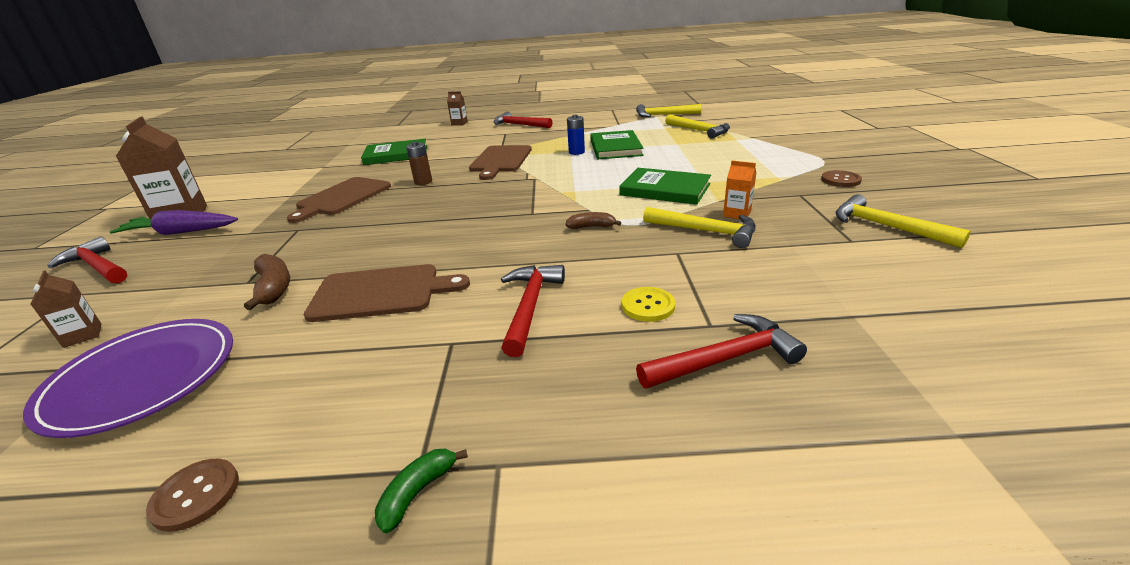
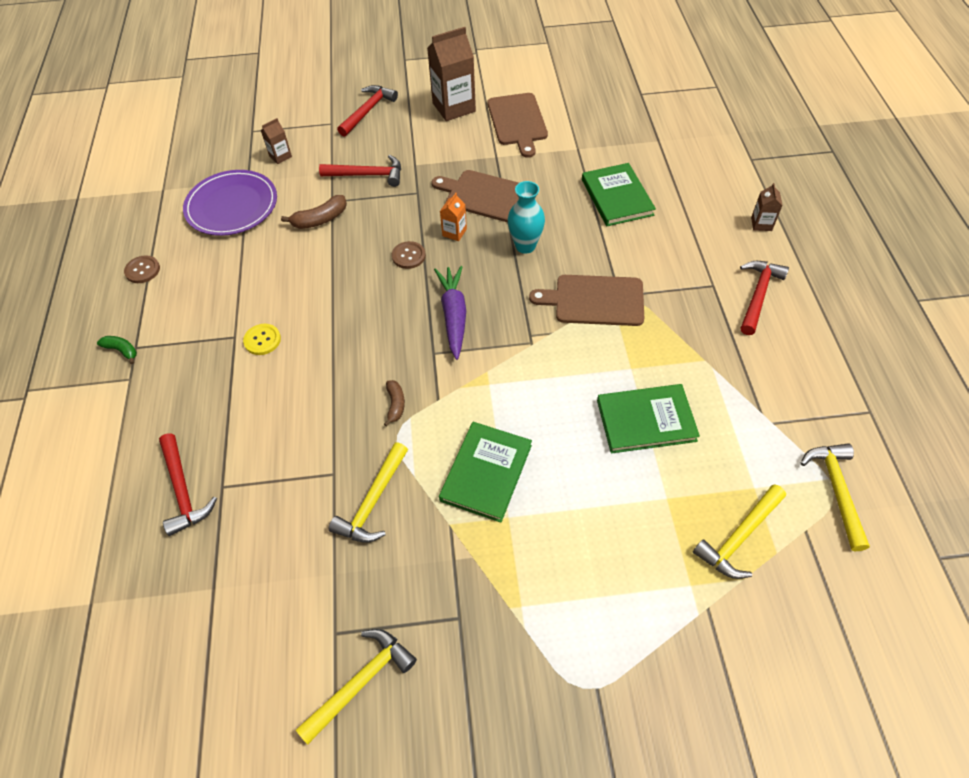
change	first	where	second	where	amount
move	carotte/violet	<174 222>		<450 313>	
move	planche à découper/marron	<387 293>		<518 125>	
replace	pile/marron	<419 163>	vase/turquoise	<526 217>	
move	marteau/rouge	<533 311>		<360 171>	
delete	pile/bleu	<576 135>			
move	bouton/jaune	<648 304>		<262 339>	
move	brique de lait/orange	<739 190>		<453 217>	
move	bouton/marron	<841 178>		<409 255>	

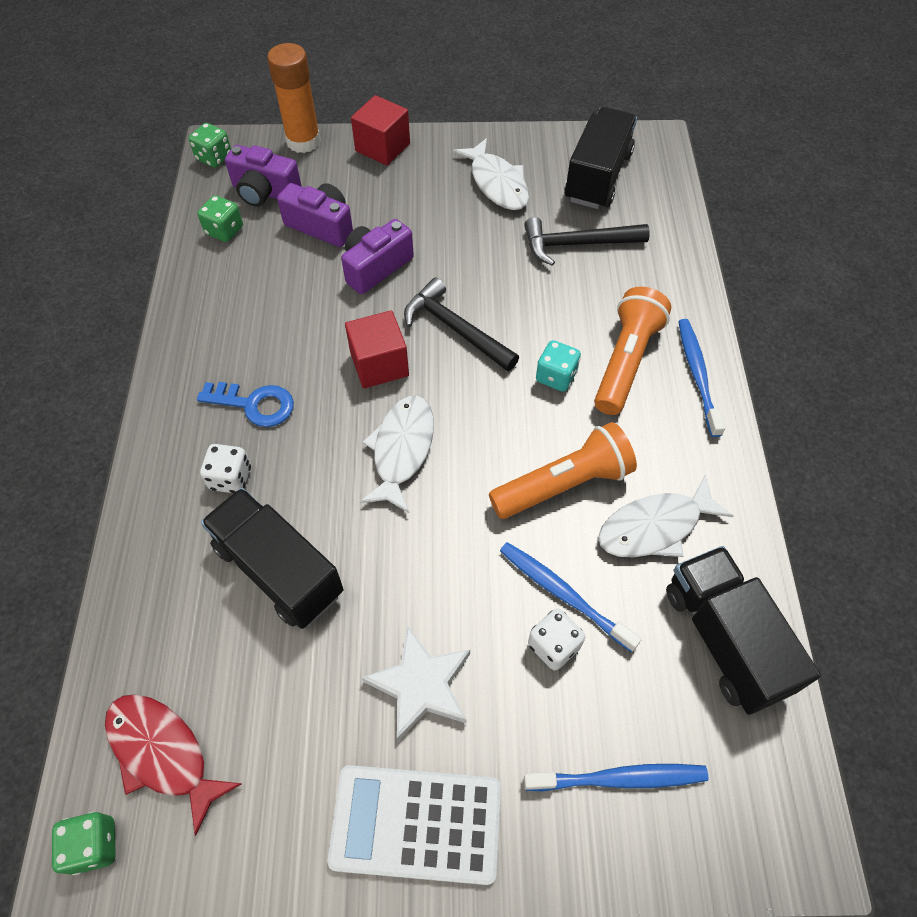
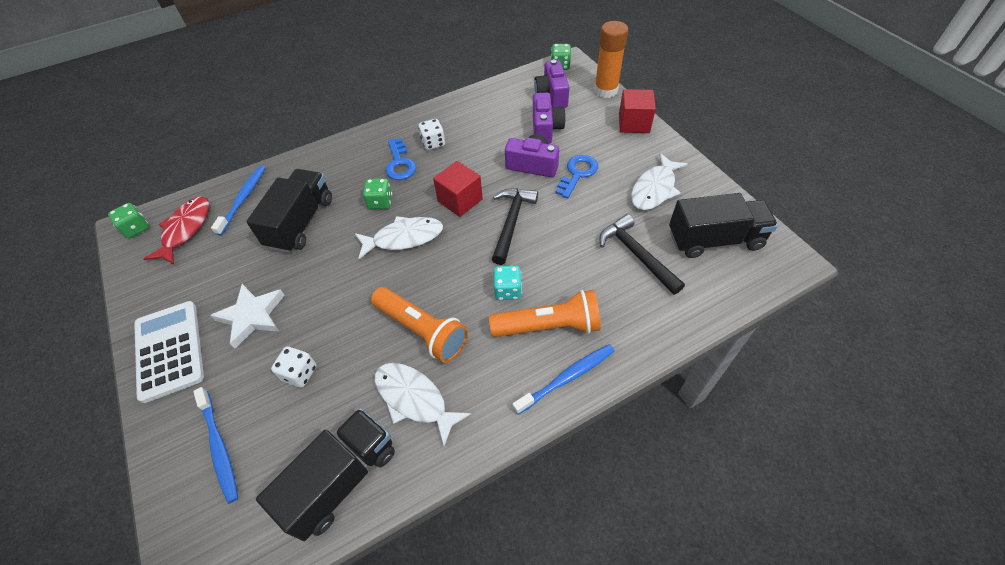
change	first	where	second	where	amount
move	dé/vert	<220 218>		<377 193>	
move	dé/blanc	<225 468>		<431 134>	
move	brosse à dents/bleu	<571 597>		<238 201>	
insert			clé/bleu	<577 176>	

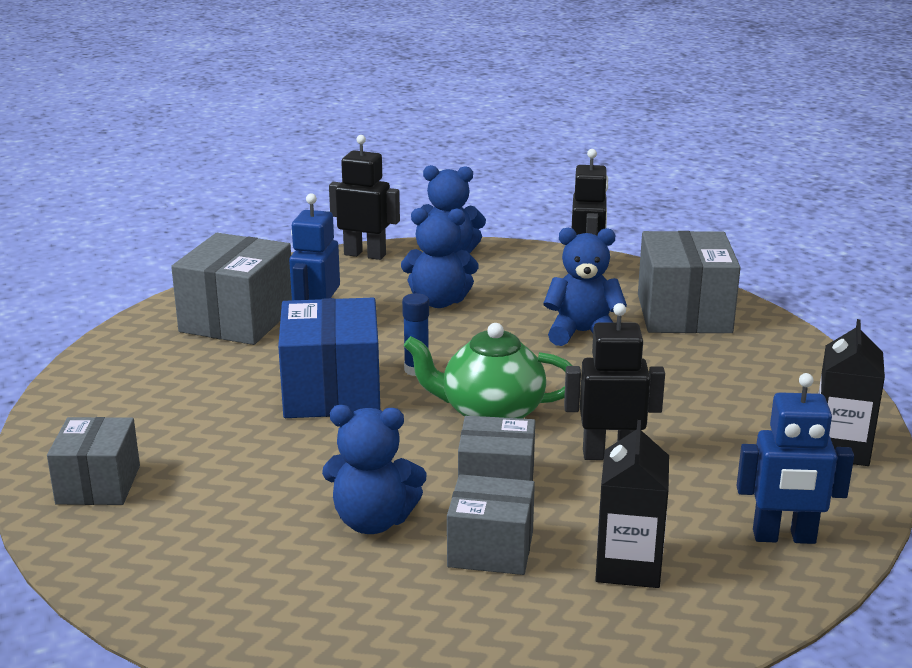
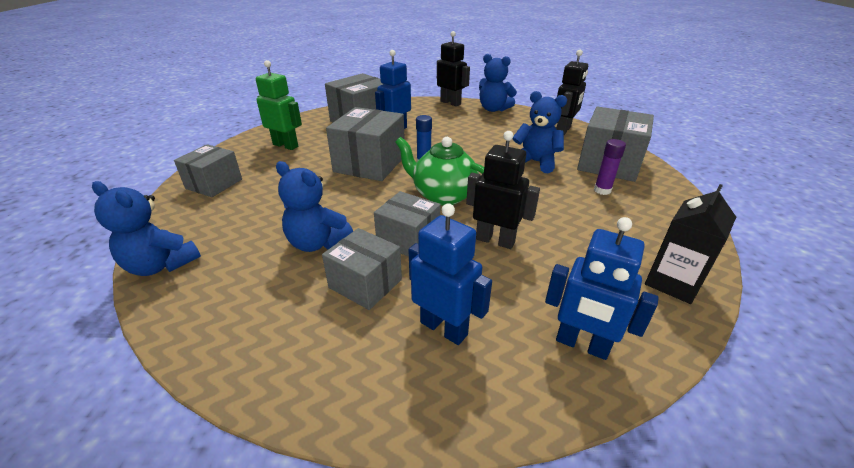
change	first	where	second	where	amount
recolor	boîte/bleu	<329 358>	boîte/gris	<365 144>	
move	ours en peluche/bleu	<440 258>		<146 228>	
replace	brique de lait/noir	<632 504>	robot/bleu	<450 274>	
insert			robot/vert	<279 105>	
insert			bâton de colle/violet	<610 167>	

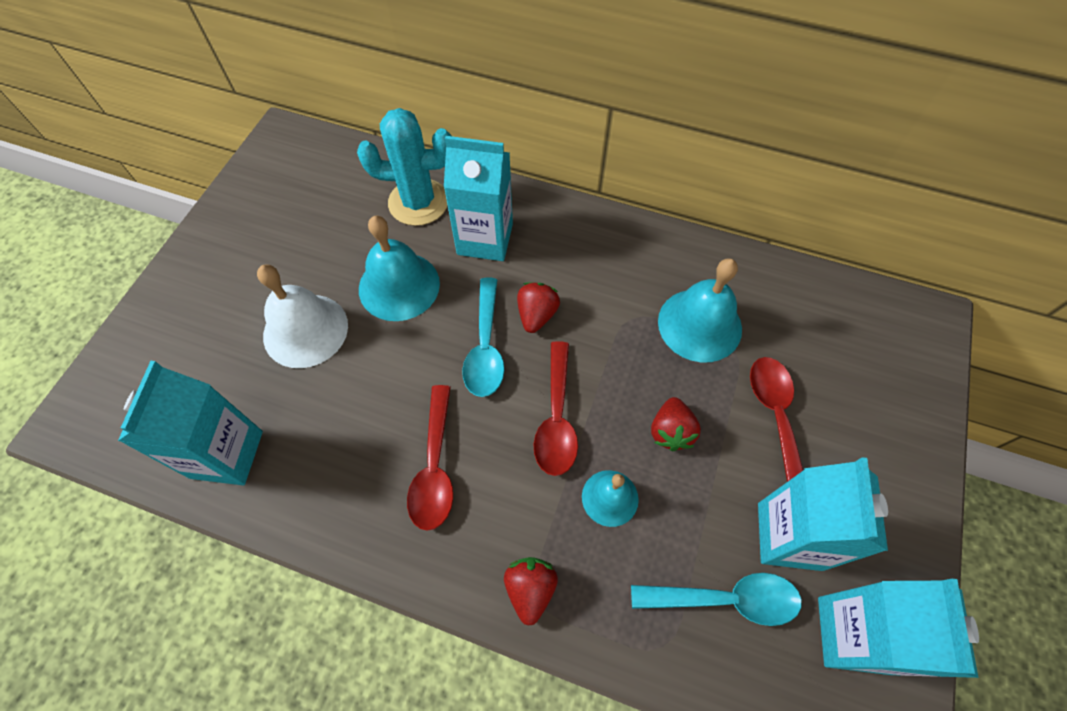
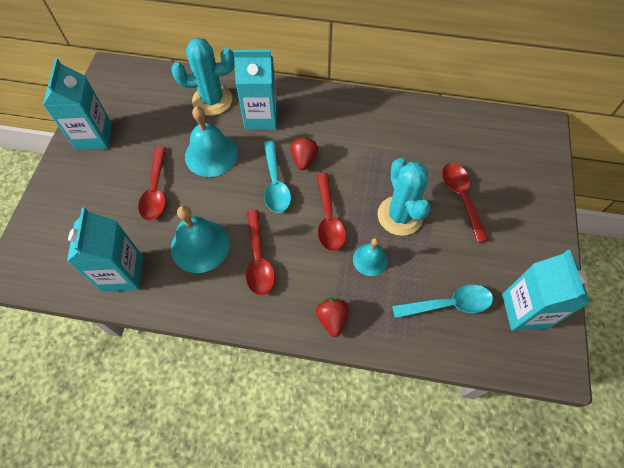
change	first	where	second	where	amount
replace	cloche/blanc	<302 316>	cuillère/rouge	<152 183>	
replace	fraise/rouge	<676 424>	cactus/turquoise	<404 197>	
move	cloche/turquoise	<700 310>		<200 239>	
move	brique de lait/turquoise	<823 514>		<77 104>	

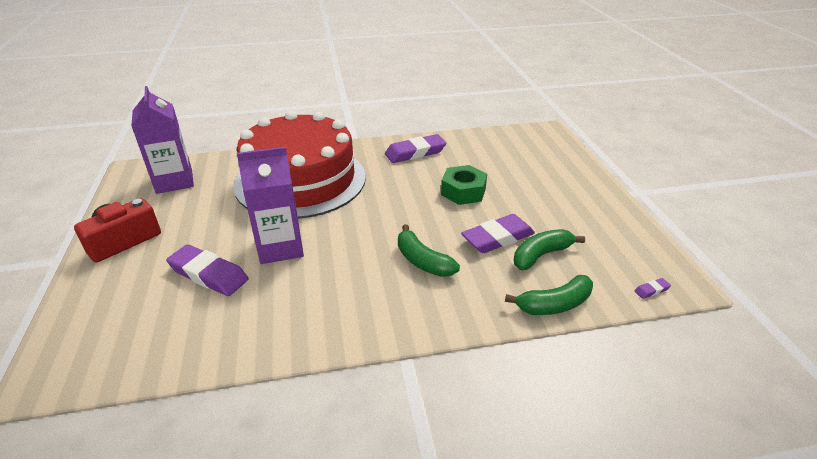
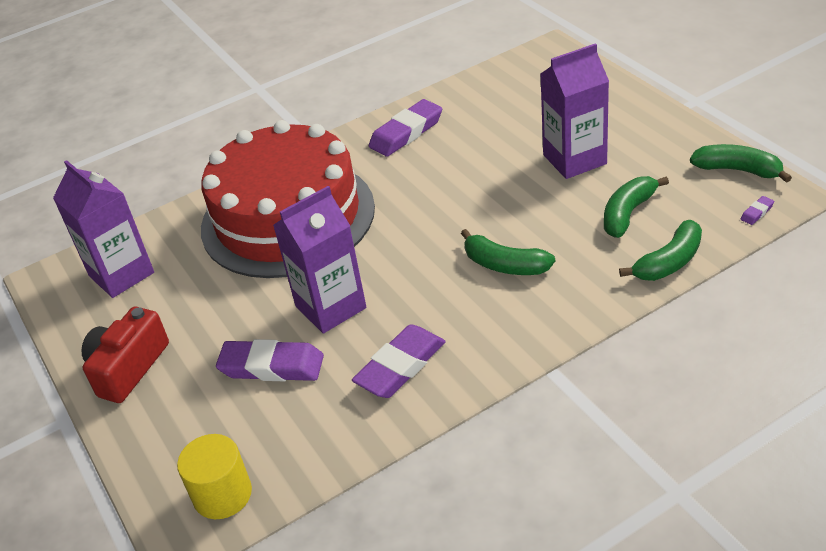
change	first	where	second	where	amount
delete	écrou/vert	<464 185>			
move	gomme/violet	<498 233>		<399 361>	
insert			cylindre/jaune	<214 476>	
insert			brique de lait/violet	<575 111>	
insert			banane/vert	<741 163>	

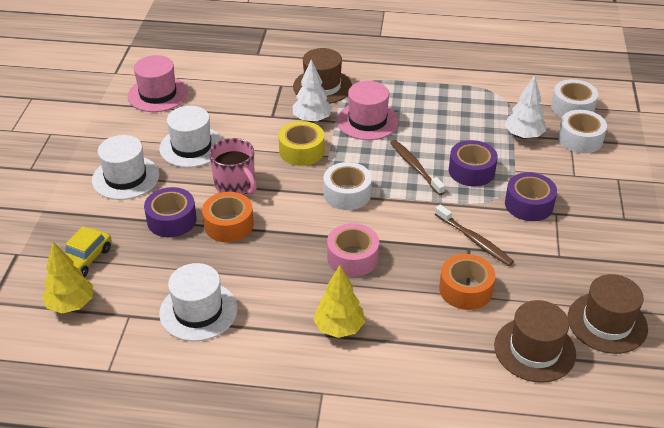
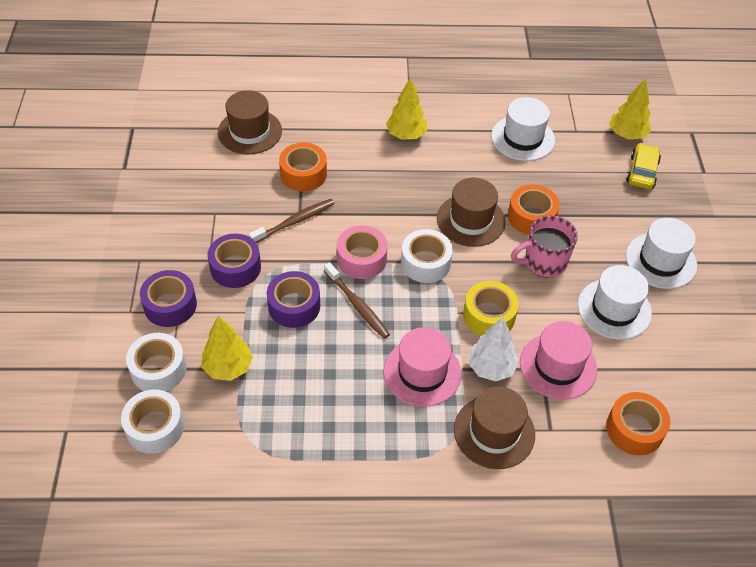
change	first	where	second	where	amount
move	chapeau/rose	<158 83>		<558 360>	
move	ruban adhésif/violet	<170 212>		<168 298>	
rotate	tasse/rose	<233 166>		<544 246>	60 degrees counterclockwise
move	ruban adhésif/rose	<353 250>		<362 252>	
rotate	brosse à dents/marron	<474 235>		<291 221>	105 degrees clockwise
recolor	arbre/blanc	<525 107>	arbre/jaune	<227 348>	
move	chapeau/marron	<608 314>		<471 212>	
insert			ruban adhésif/orange	<638 423>	

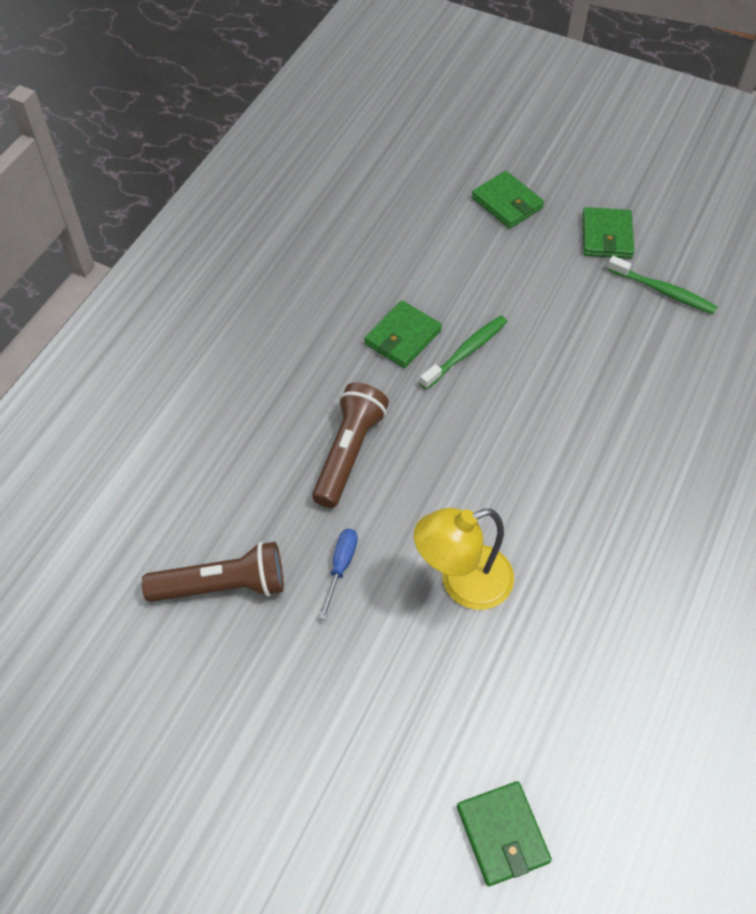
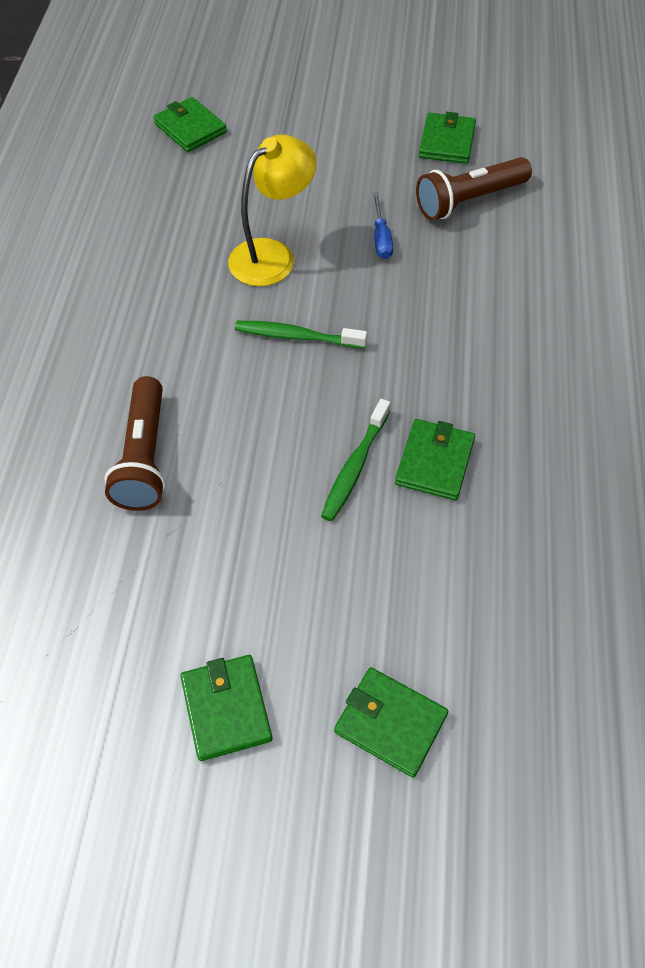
change	first	where	second	where	amount
move	lampe de poche/marron	<350 445>		<135 443>	
move	brosse à dents/vert	<662 285>		<301 335>	
insert			portefeuille/vert	<447 138>	

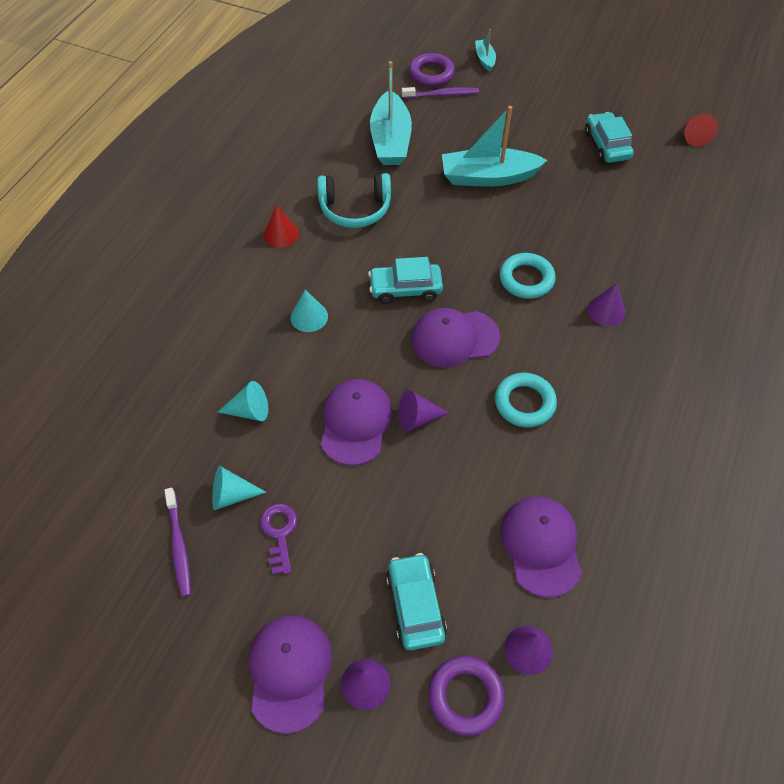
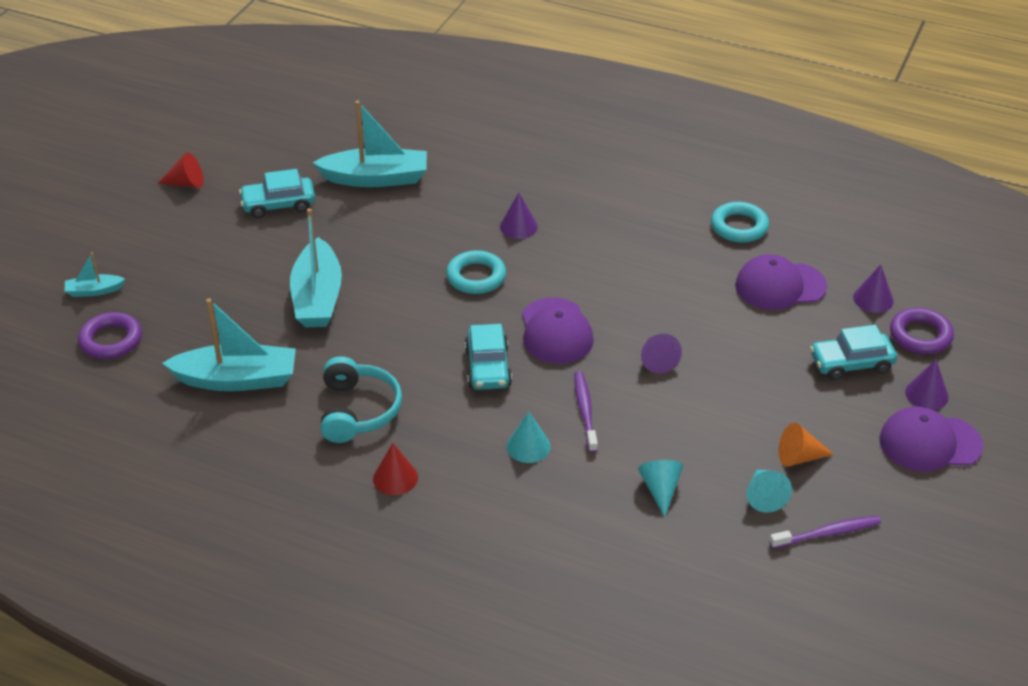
change	first	where	second	where	amount
replace	clé/violet	<278 539>	cône/orange	<806 445>	
delete	casquette/violet	<357 422>			
move	brosse à dents/violet	<440 93>		<586 412>	
move	anneau/turquoise	<526 400>		<740 222>	
move	cône/rouge	<701 130>		<180 170>	
insert			bateau/turquoise	<370 143>	

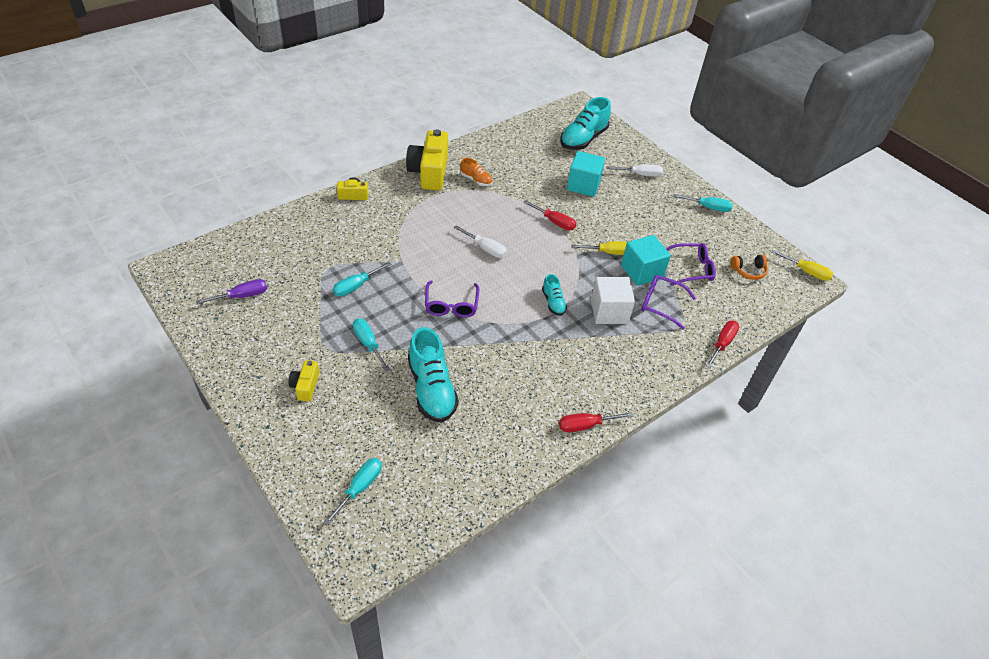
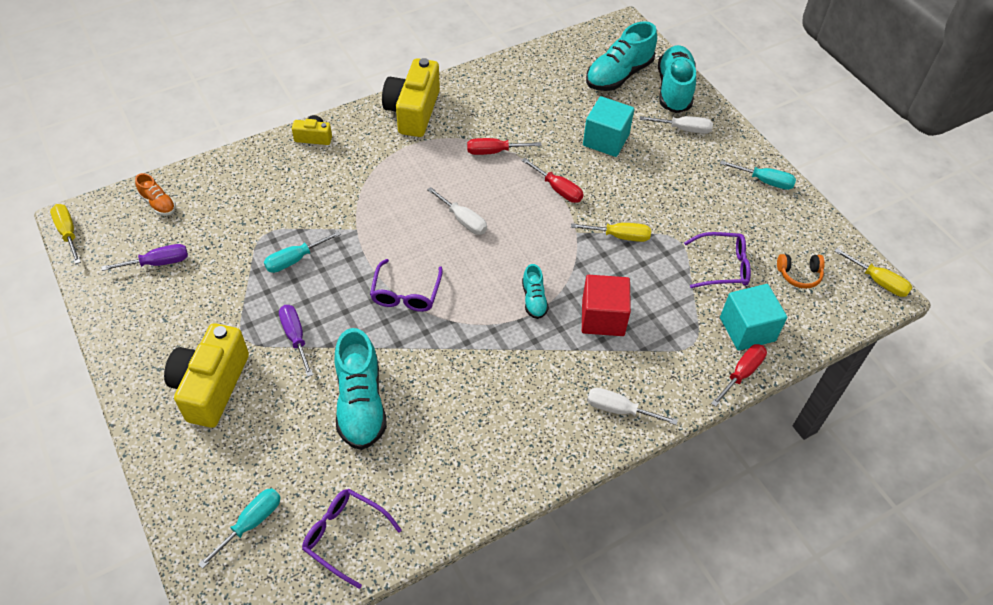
change	first	where	second	where	amount
resize	appareil photo/jaune	<303 381>		<206 375>	x2.03
recolor	tournevis/turquoise	<371 345>	tournevis/violet	<296 341>	
move	chaussure/orange	<476 172>		<155 194>	
move	tournevis/rouge	<596 422>		<504 146>	
recolor	cube/blanc	<613 300>	cube/rouge	<606 305>	
move	cube/turquoise	<646 260>		<753 317>	
move	lunettes/violet	<668 302>		<352 539>	
insert			tournevis/jaune	<65 234>	
insert			tournevis/blanc	<632 406>	
insert			chaussure/turquoise	<677 79>	

